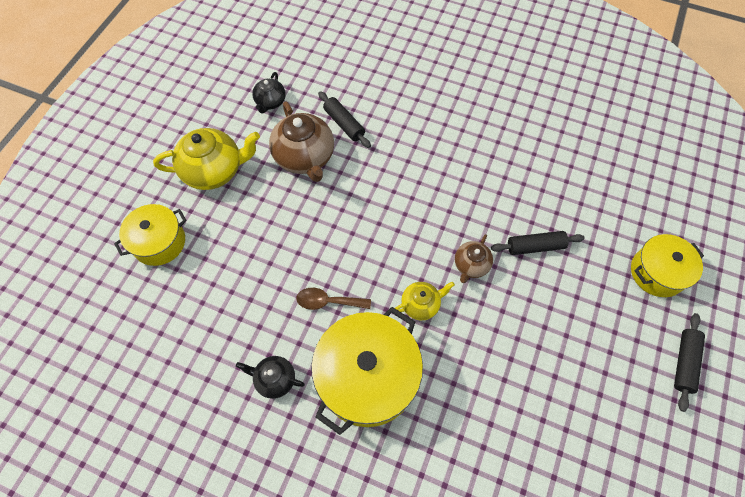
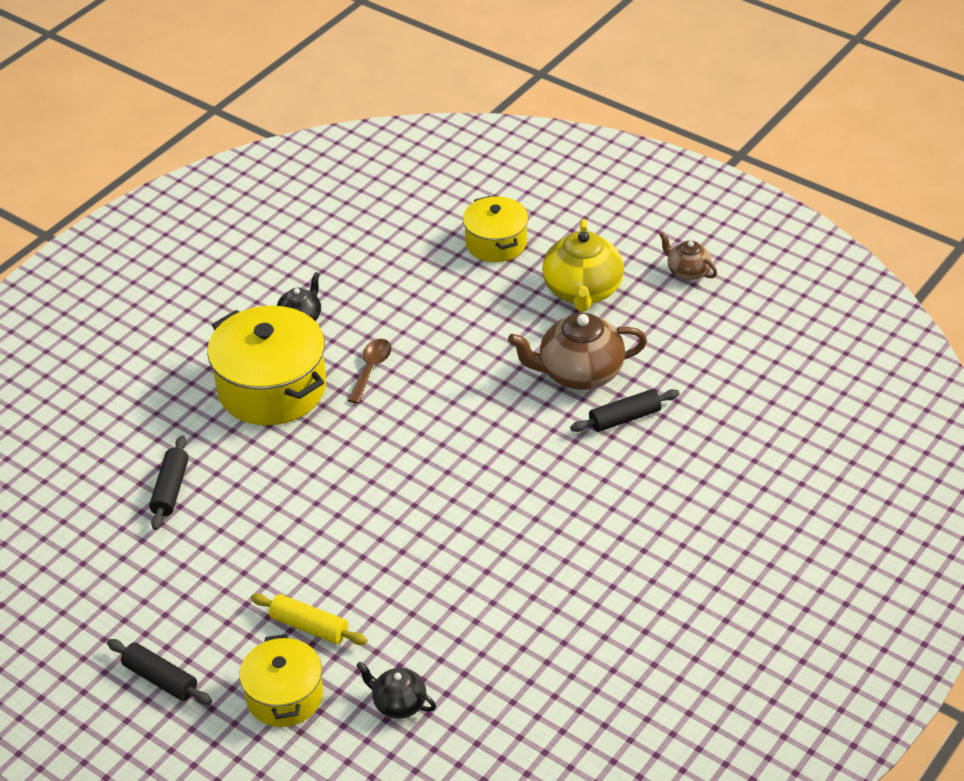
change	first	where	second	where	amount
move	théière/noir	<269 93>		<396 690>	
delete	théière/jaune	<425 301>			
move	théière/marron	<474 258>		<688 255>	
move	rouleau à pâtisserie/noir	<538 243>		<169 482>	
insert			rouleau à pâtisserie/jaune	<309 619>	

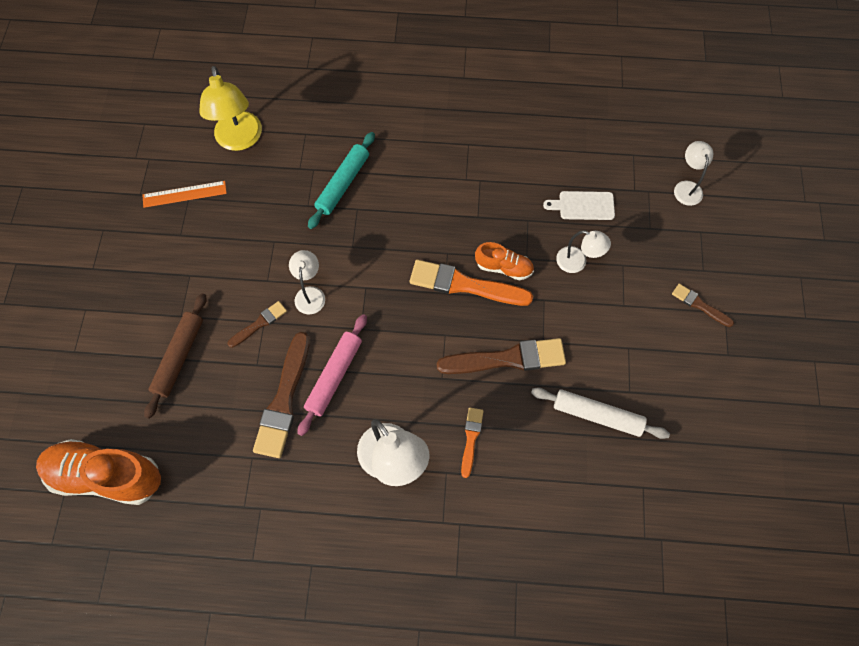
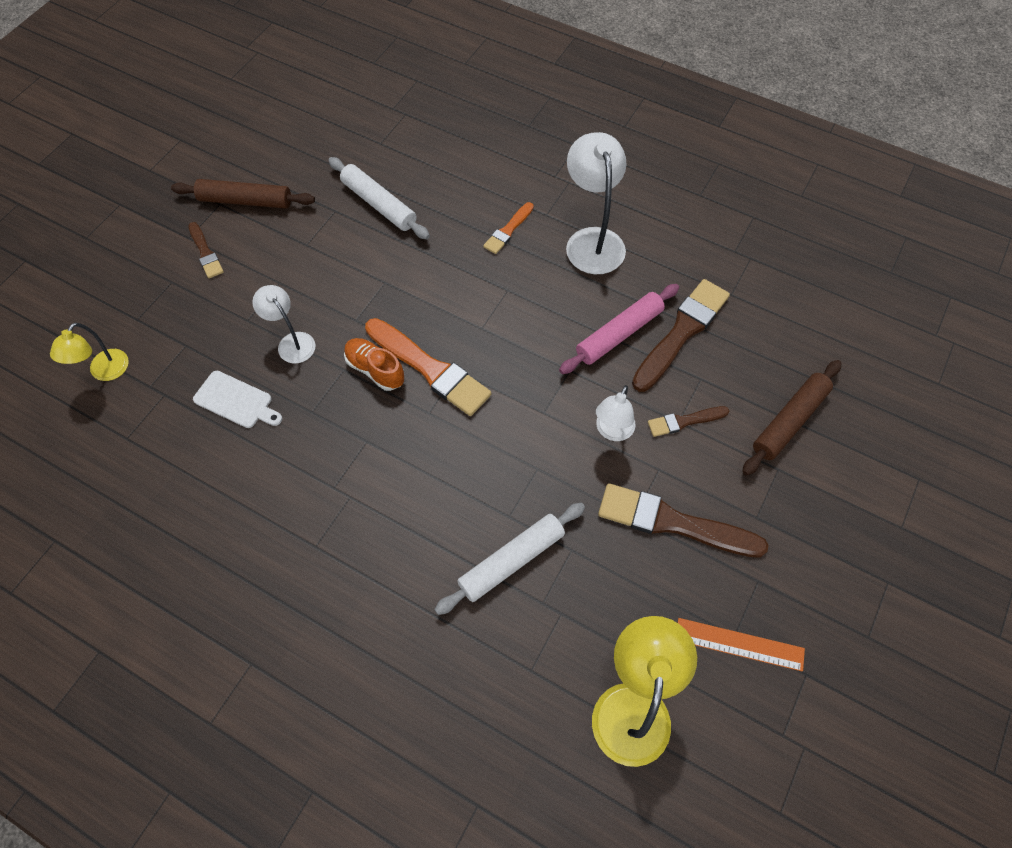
change	first	where	second	where	amount
delete	chaussure/orange	<98 472>			
recolor	rouleau à pâtisserie/turquoise	<341 180>	rouleau à pâtisserie/blanc	<509 559>	
move	pinceau/marron	<501 356>		<683 520>	
recolor	lampe/blanc	<693 173>	lampe/jaune	<89 352>	
insert			rouleau à pâtisserie/marron	<243 194>	

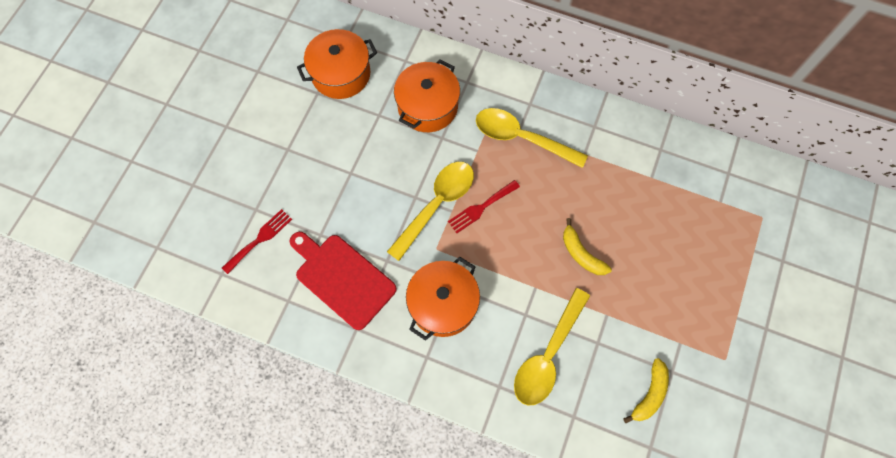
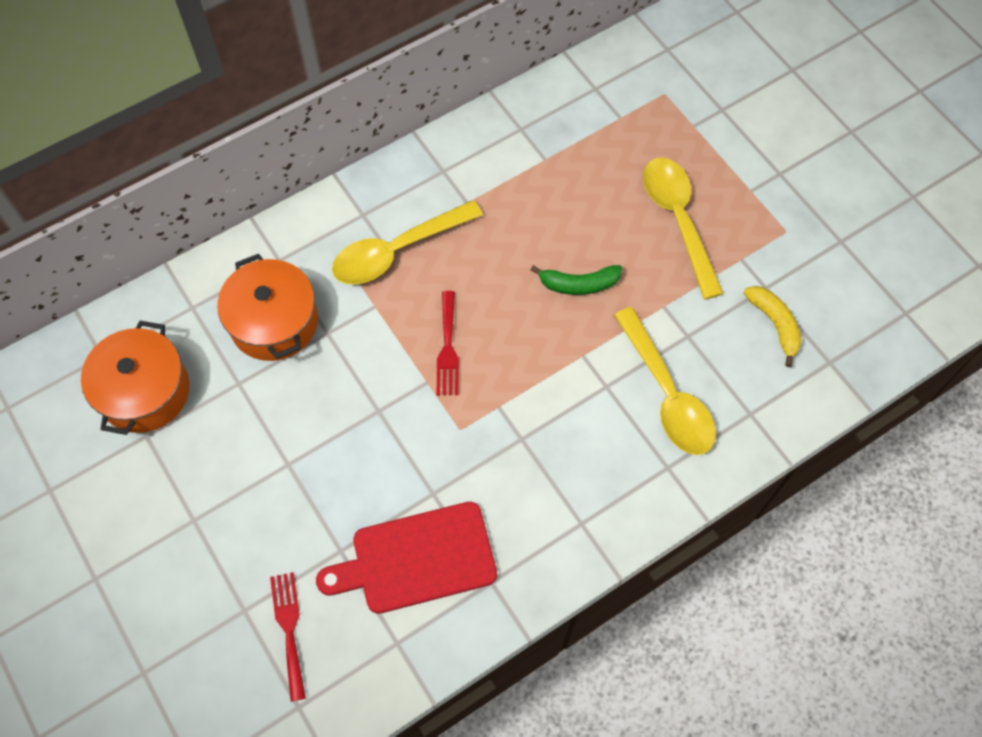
change	first	where	second	where	amount
move	cuillère/jaune	<430 211>		<683 228>	
delete	marmite/orange	<443 299>			
recolor	banane/jaune	<587 246>	banane/vert	<576 280>	

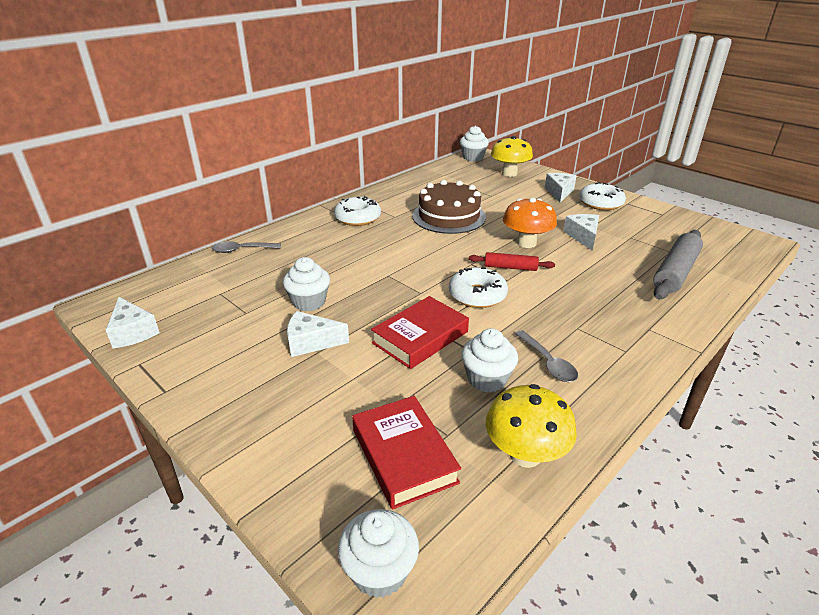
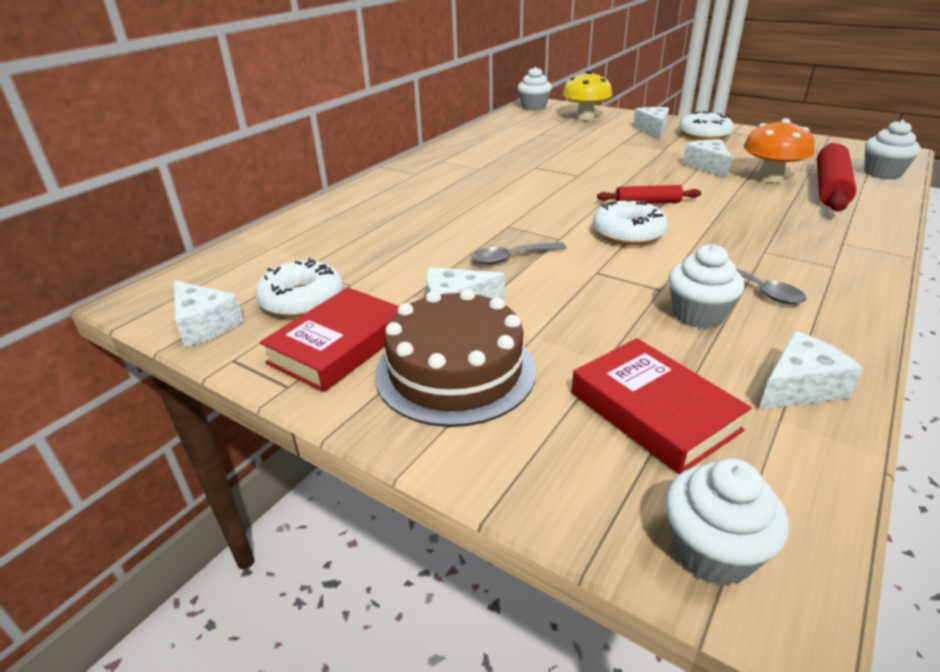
change	first	where	second	where	amount
move	cuillère/gris	<246 247>		<519 253>	
move	muffin/blanc	<306 284>		<892 149>	
move	beignet/blanc	<357 211>		<299 288>	
move	livre/rouge	<420 332>		<329 339>	
move	gâteau/marron	<449 207>		<455 357>	
replace	champignon/jaune	<531 426>	fromage/blanc	<811 370>	
move	champignon/orange	<530 223>		<779 150>	
recolor	rouleau à pâtisserie/gris	<678 264>	rouleau à pâtisserie/rouge	<836 177>	

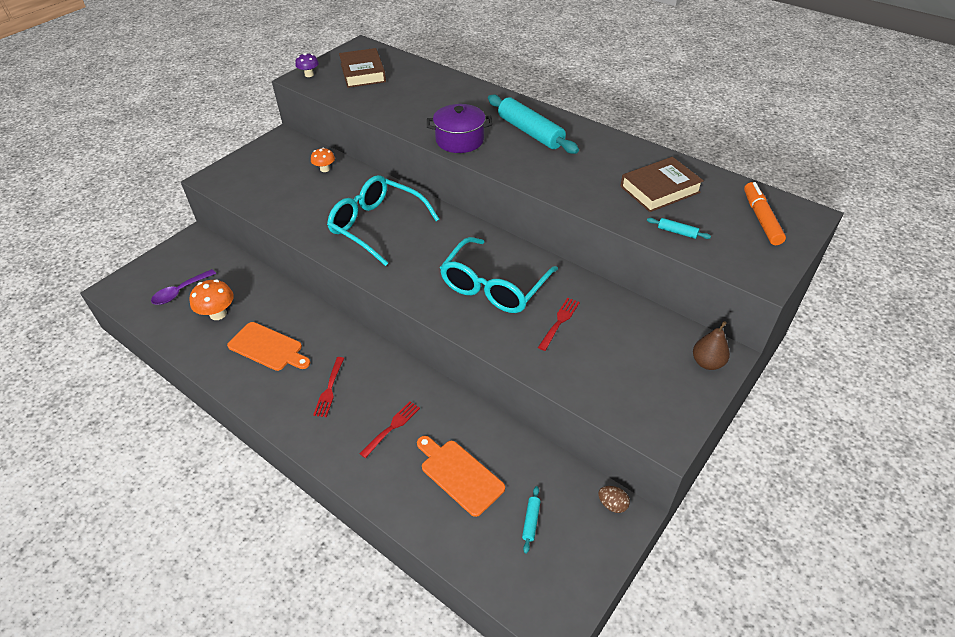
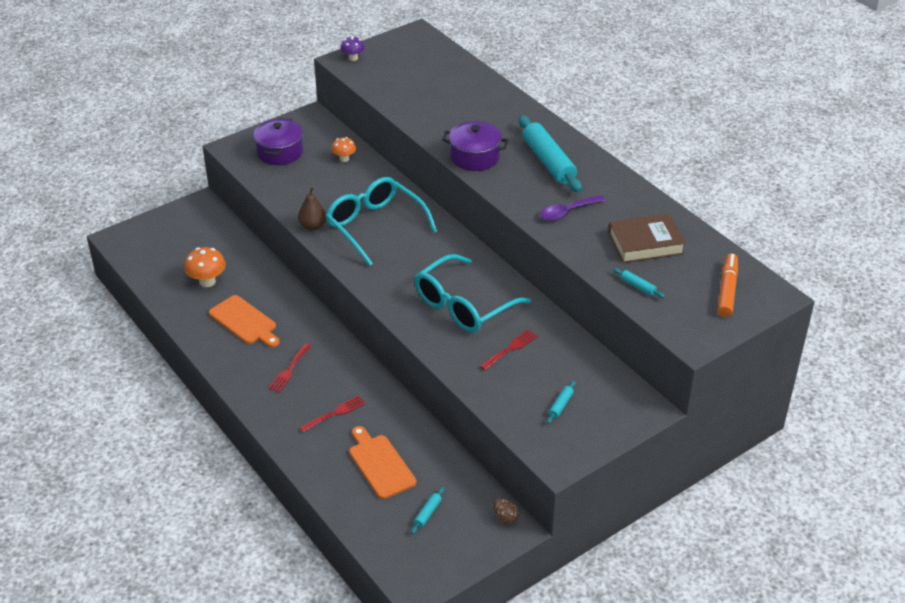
change	first	where	second	where	amount
move	cuillère/violet	<183 287>		<573 208>	
delete	livre/marron	<362 68>			
move	poire/marron	<711 345>		<312 209>	
insert			marmite/violet	<278 141>	
insert			rouleau à pâtisserie/turquoise	<561 402>	

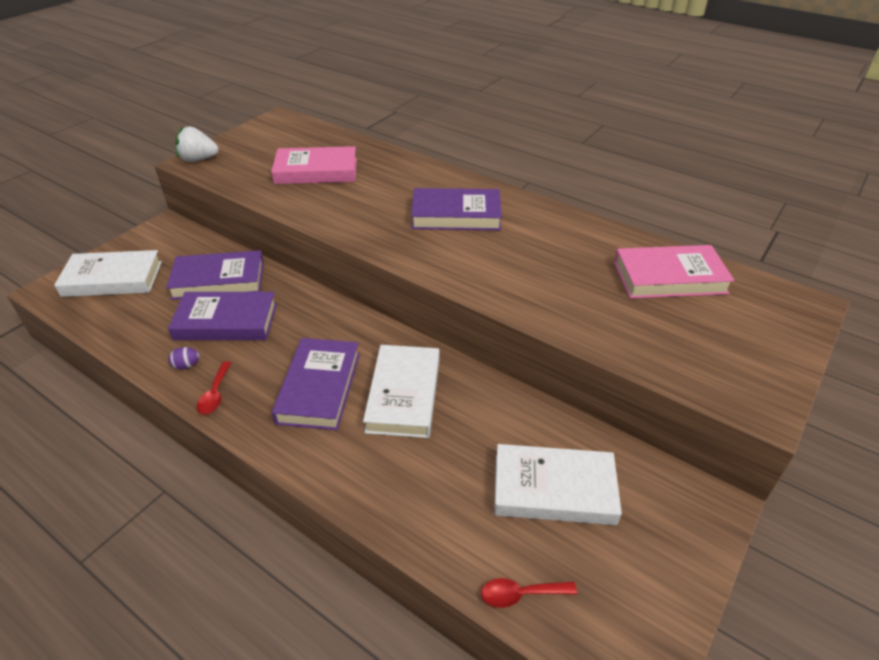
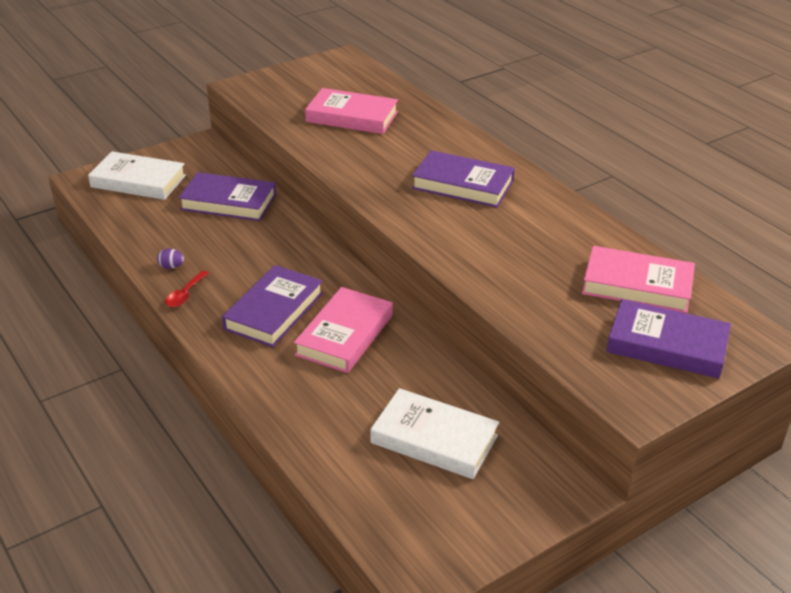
change	first	where	second	where	amount
move	livre/violet	<222 316>		<668 339>	
delete	fraise/blanc	<197 144>			
recolor	livre/blanc	<401 391>	livre/rose	<343 330>	
delete	cuillère/rouge	<529 593>			

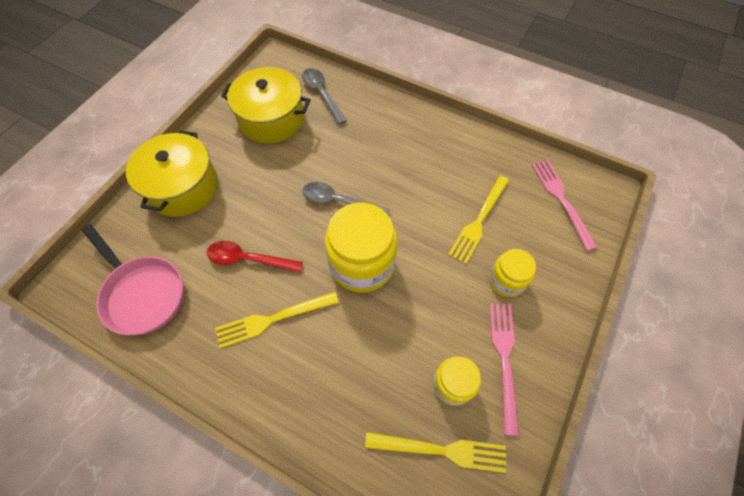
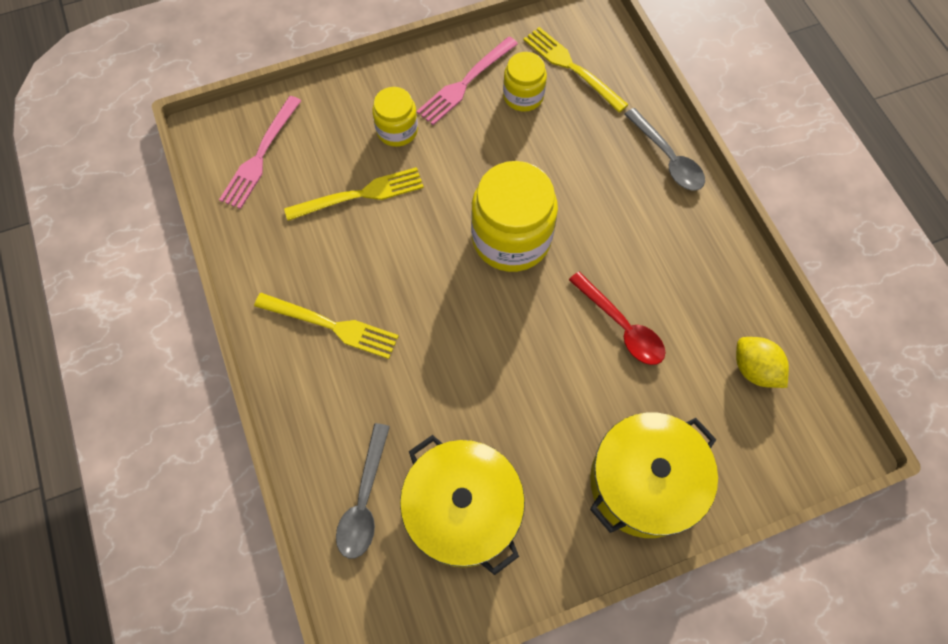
change	first	where	second	where	amount
replace	poêle/rose	<133 279>	citron/jaune	<762 362>	
move	fourchette/jaune	<277 320>		<326 326>	
move	cuillère/gris	<346 198>		<665 149>	

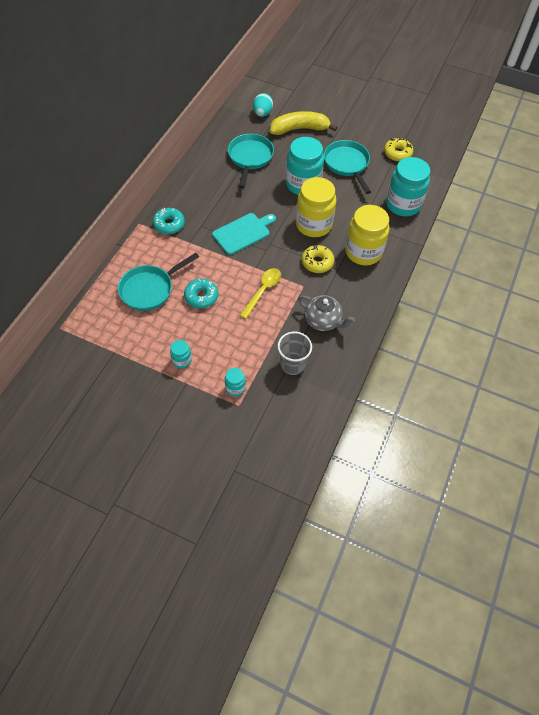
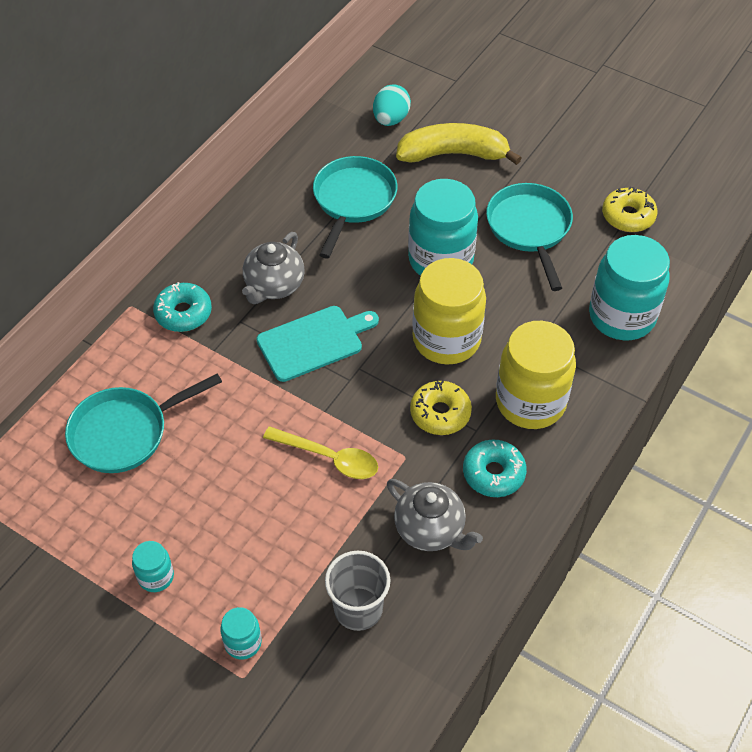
change	first	where	second	where	amount
move	beignet/turquoise	<201 293>		<495 468>	
rotate	cuillère/jaune	<260 293>		<320 452>	75 degrees clockwise
insert			théière/gris	<273 268>	

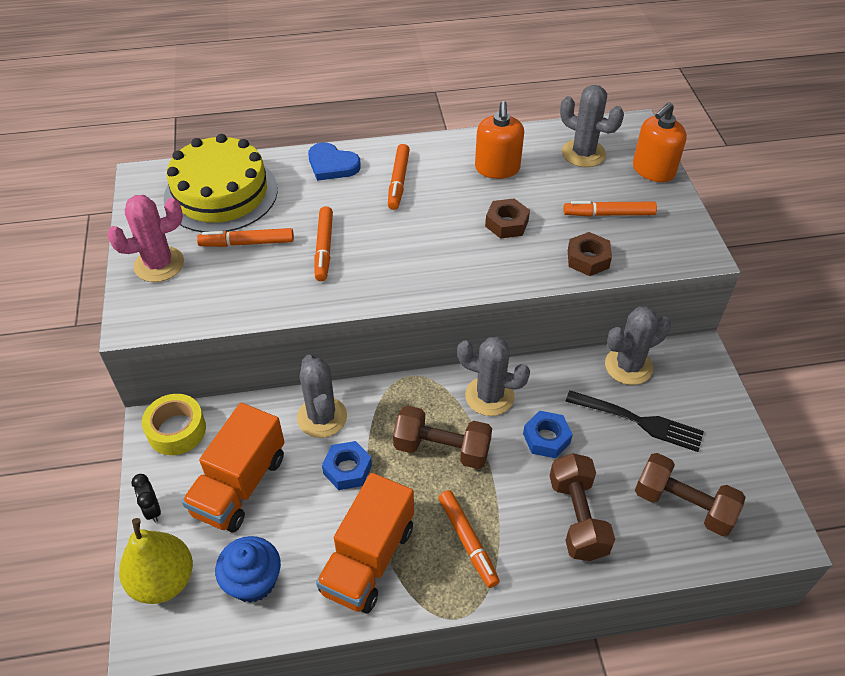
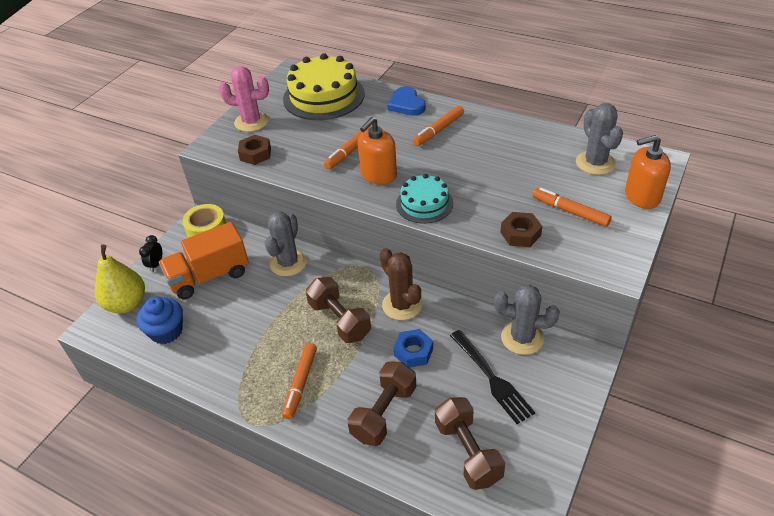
change	first	where	second	where	amount
delete	feutre/orange	<245 237>			
delete	camion/orange	<365 543>			
delete	écrou/bleu	<347 465>			
recolor	cactus/gris	<493 376>	cactus/marron	<401 284>	
move	distributeur de savon/orange	<499 140>		<377 150>	
move	écrou/marron	<507 218>		<254 150>	
insert			gâteau/turquoise	<425 199>	

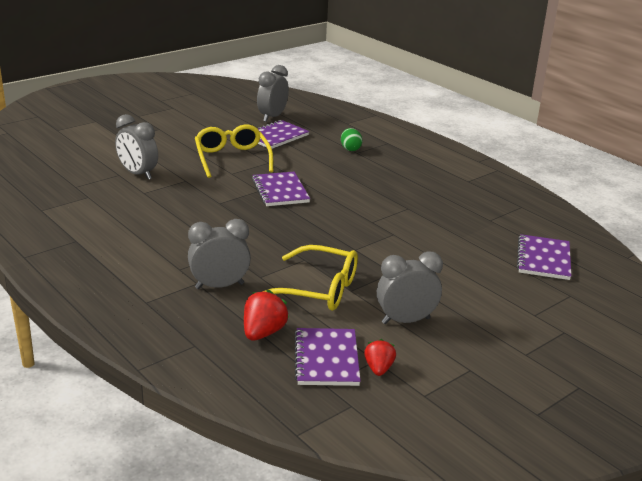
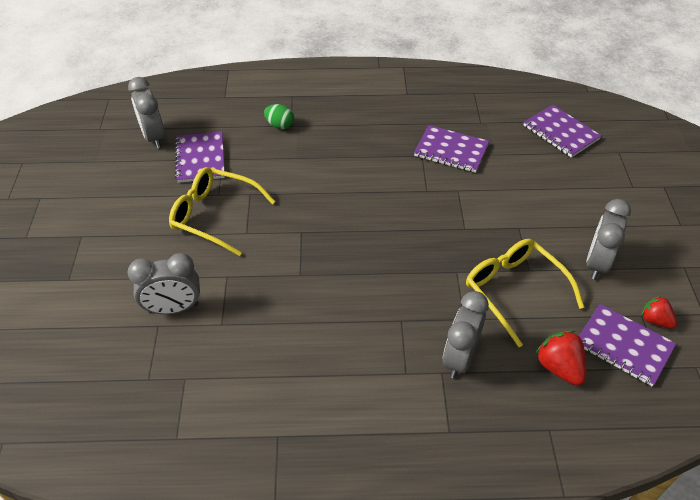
change	first	where	second	where	amount
move	carnet/violet	<281 189>		<451 149>	
rotate	lunettes/jaune	<310 278>		<525 293>	90 degrees counterclockwise

